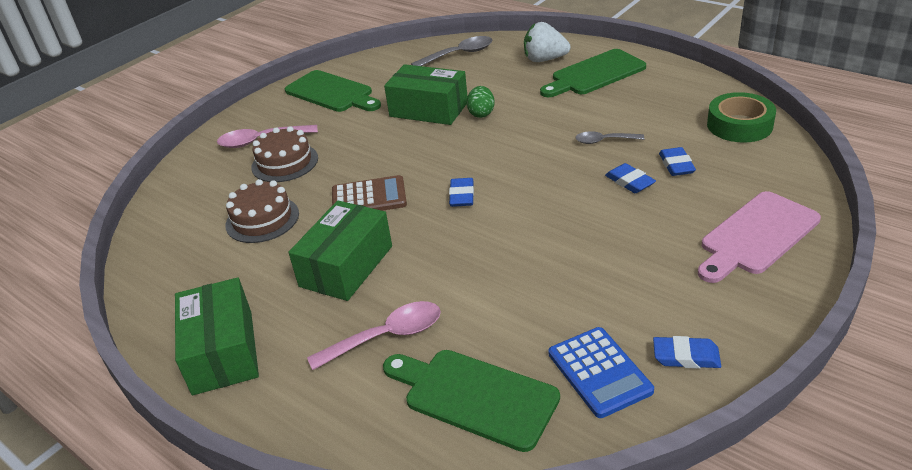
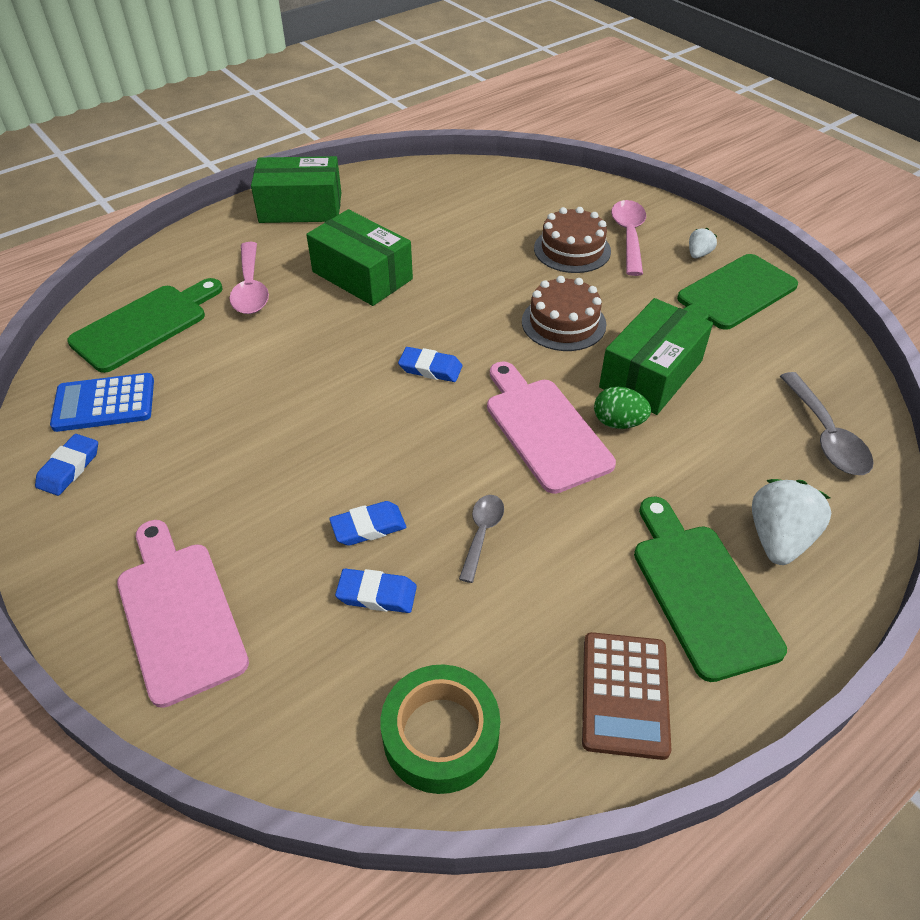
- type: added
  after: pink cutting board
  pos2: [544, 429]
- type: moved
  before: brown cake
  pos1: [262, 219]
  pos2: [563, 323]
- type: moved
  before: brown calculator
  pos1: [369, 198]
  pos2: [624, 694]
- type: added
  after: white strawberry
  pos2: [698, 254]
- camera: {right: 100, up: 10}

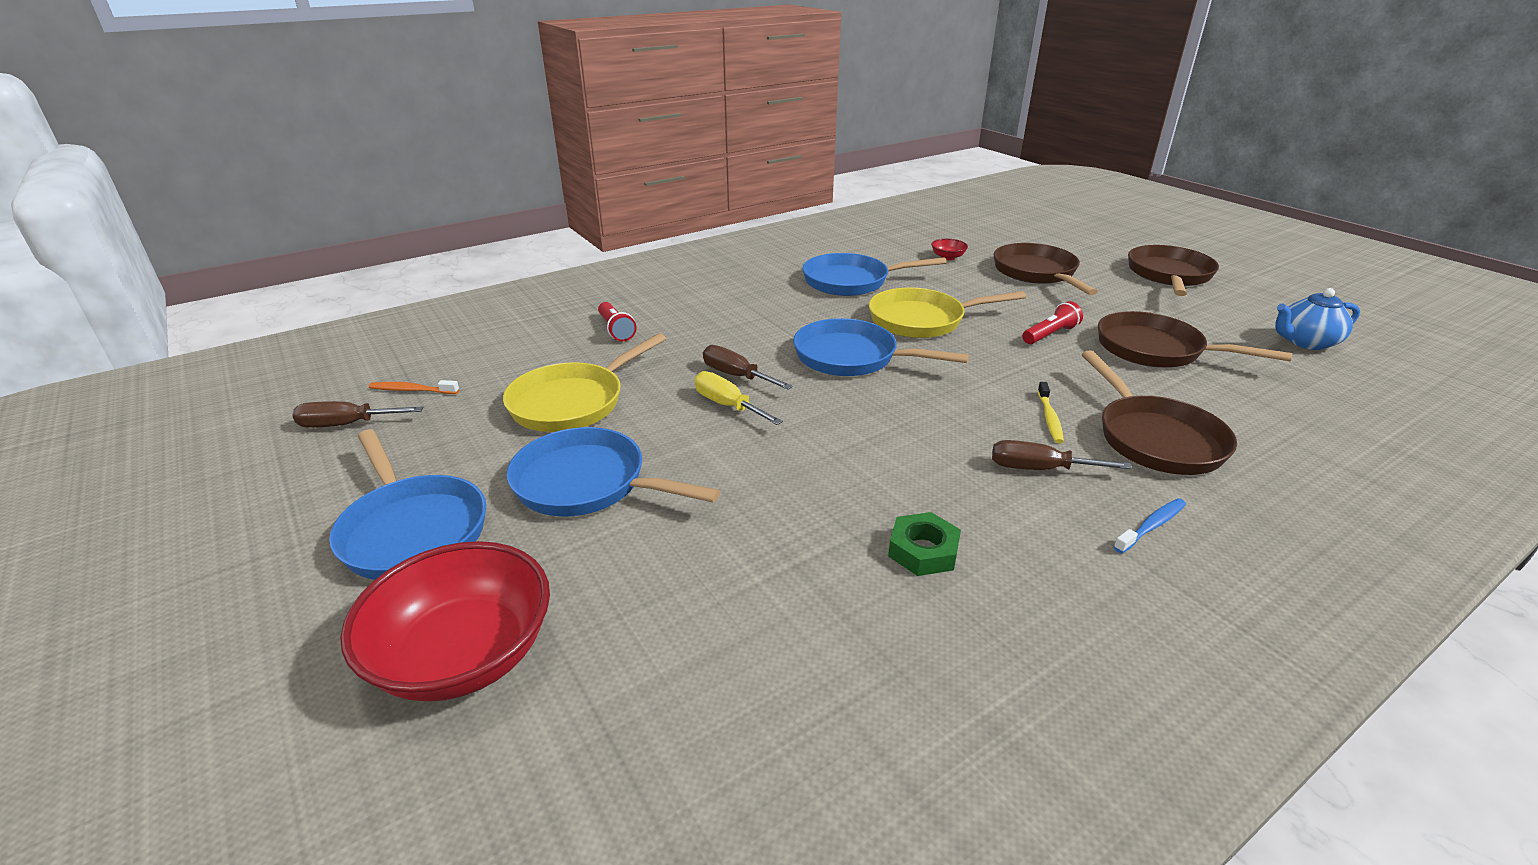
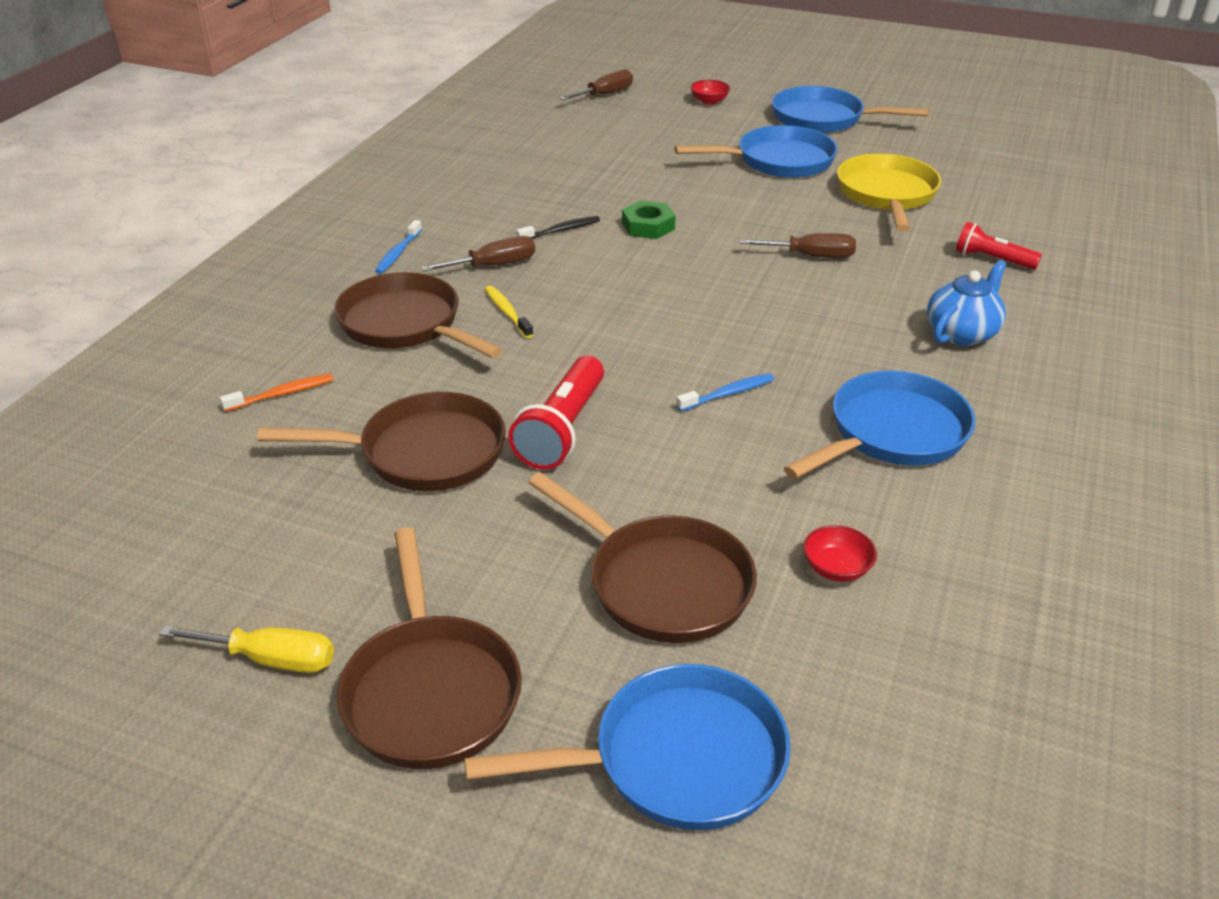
- type: moved
  before: yellow screwdriver
  pos1: [727, 405]
  pos2: [271, 659]
- type: moved
  before: orange toothbrush
  pos1: [412, 390]
  pos2: [282, 394]
- type: moved
  before: blue pan
  pos1: [852, 357]
  pos2: [676, 760]
- type: resized
  before: red flashlight
  pos1: [1050, 335]
  pos2: [562, 429]
  scale: 1.57
- type: added
  after: black toothbrush
  pos2: [561, 230]
- type: moved
  before: brown screwdriver
  pos1: [347, 424]
  pos2: [605, 94]
- type: moved
  before: green nut
  pos1: [923, 550]
  pos2: [648, 226]
- type: replaced
  before: yellow pan
  after: blue toothbrush
  pos1: [922, 320]
  pos2: [728, 394]
- type: resized
  before: red bowl
  pos1: [464, 655]
  pos2: [709, 101]
  scale: 0.41
- type: moved
  before: blue teapot
  pos1: [1305, 342]
  pos2: [961, 333]
- camera: {right: 145, up: 5}

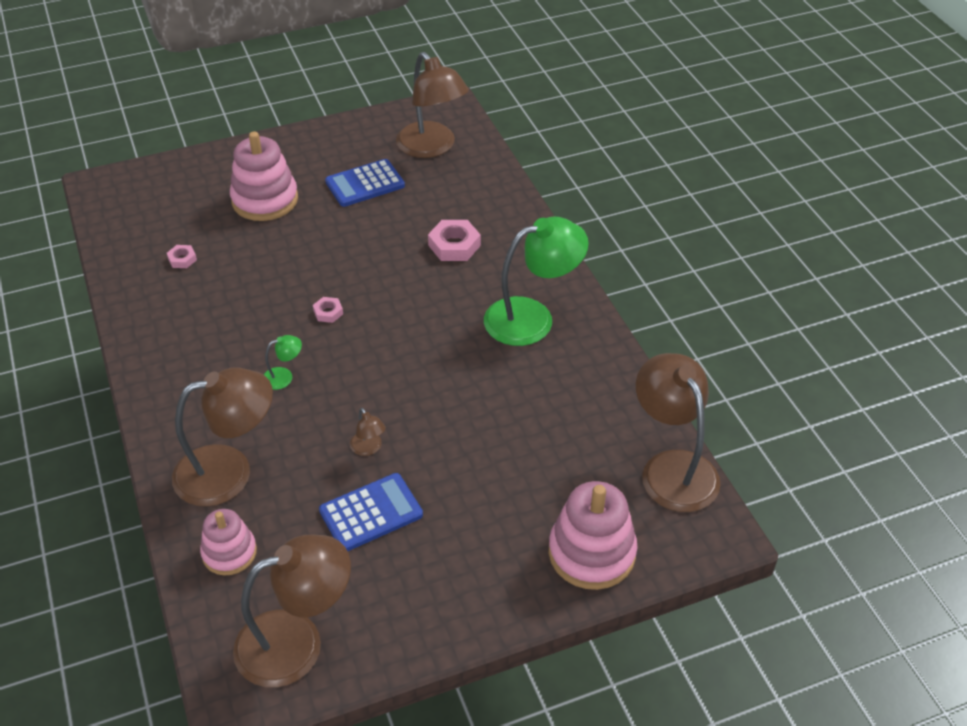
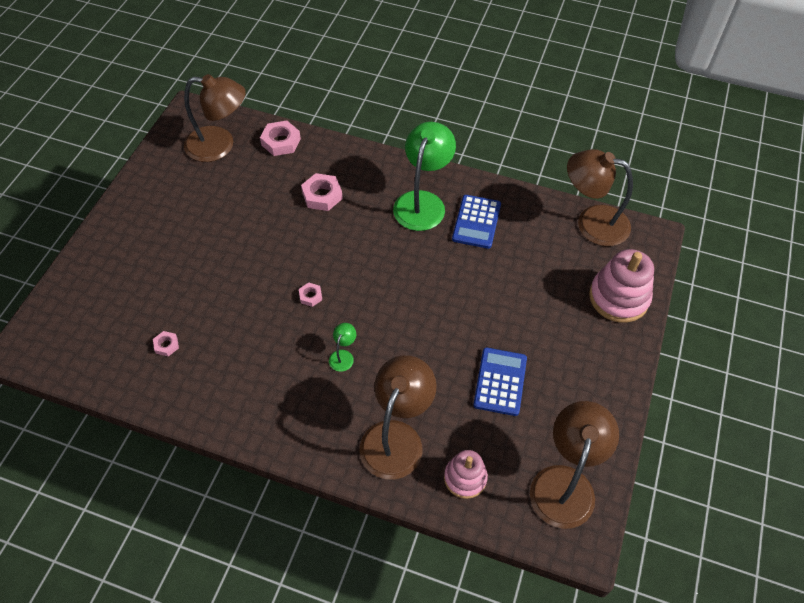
- type: added
  after: pink nut
  pos2: [281, 142]
- type: moved
  before: blue calculator
  pos1: [365, 184]
  pos2: [476, 222]
- type: removed
  before: pink stacking toy
  pos1: [265, 200]
- type: removed
  before: brown lamp
  pos1: [368, 448]
- camera: {right: -50, up: 10}

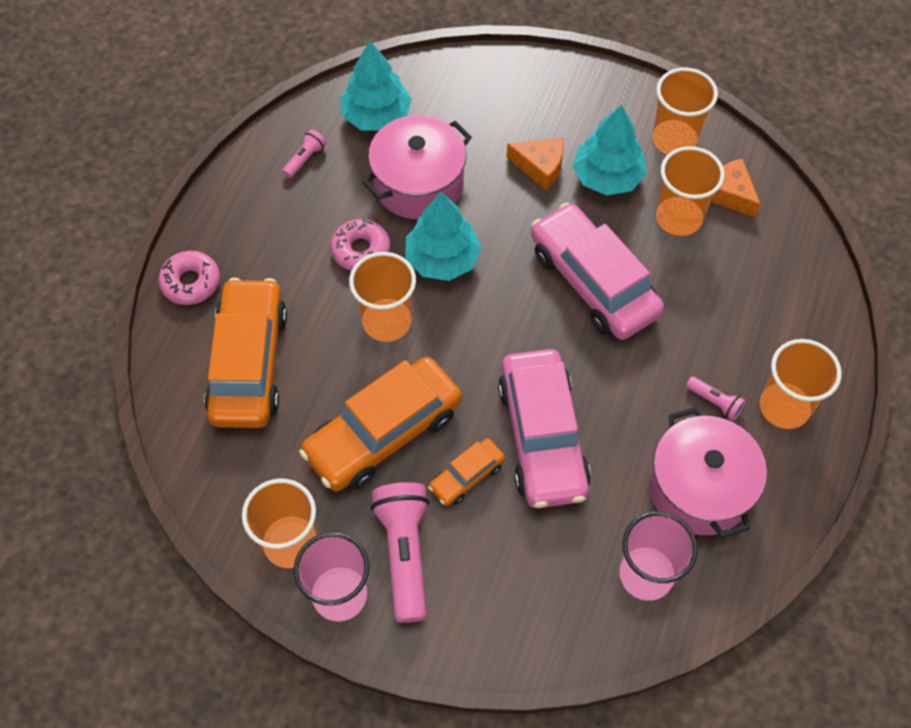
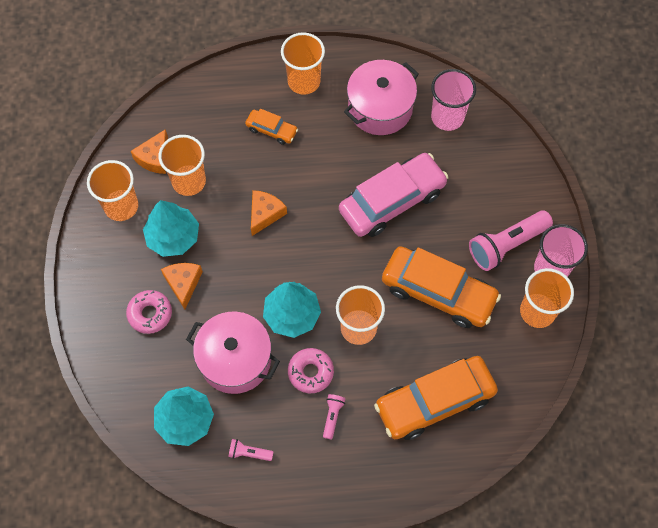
- type: moved
  before: pink donut
  pos1: [191, 282]
  pos2: [150, 314]
- type: moved
  before: orange car
  pos1: [467, 476]
  pos2: [271, 130]
- type: replaced
  before: pink car
  after: orange cheese
  pos1: [593, 282]
  pos2: [265, 214]
- type: moved
  before: pink flashlight
  pos1: [714, 402]
  pos2: [332, 416]
- camera: {right: -115, up: 5}

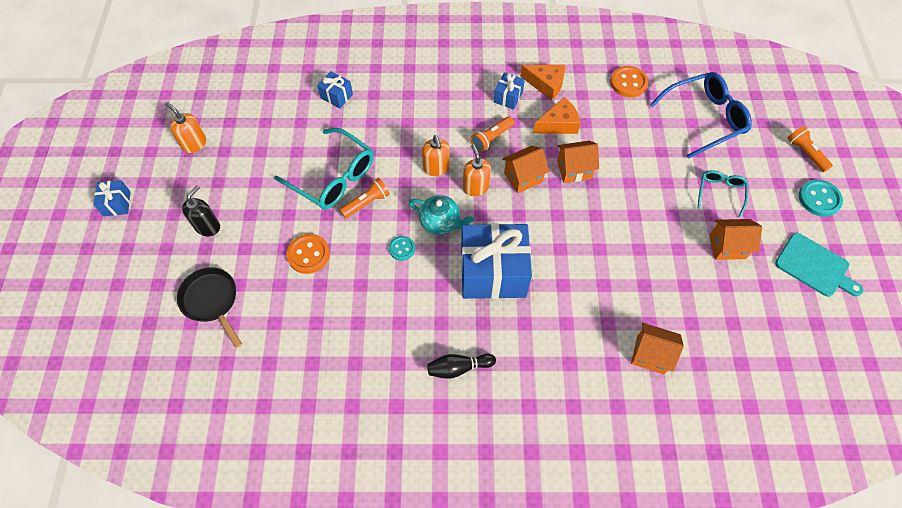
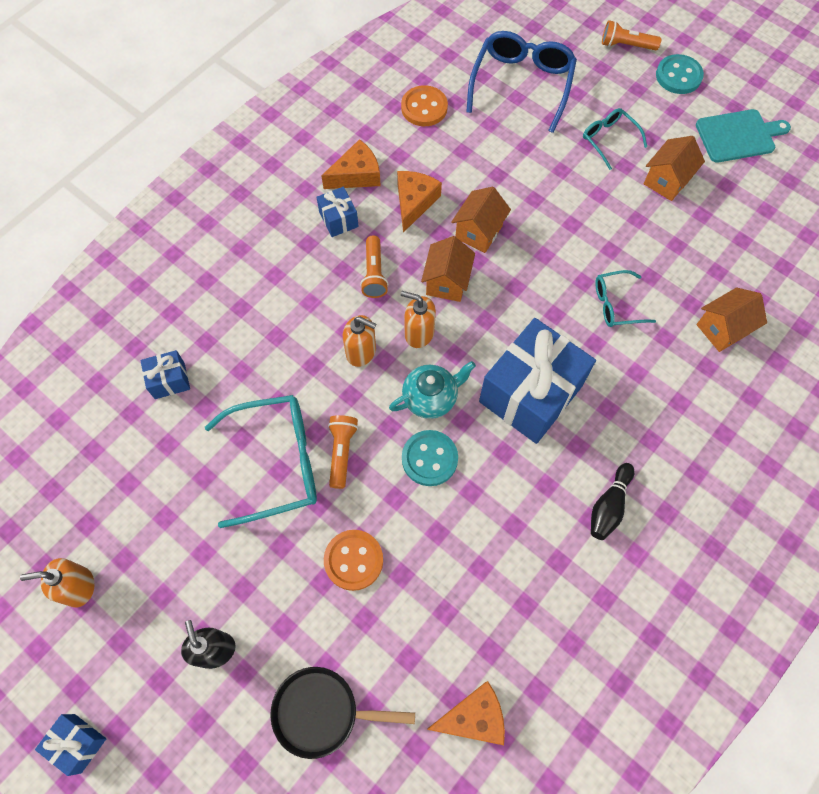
- type: resized
  before: turquoise button
  pos1: [402, 249]
  pos2: [429, 459]
  scale: 1.6
- type: added
  after: orange cheese
  pos2: [473, 717]
- type: added
  after: turquoise glasses
  pos2: [616, 304]
- camera: {right: -50, up: 5}

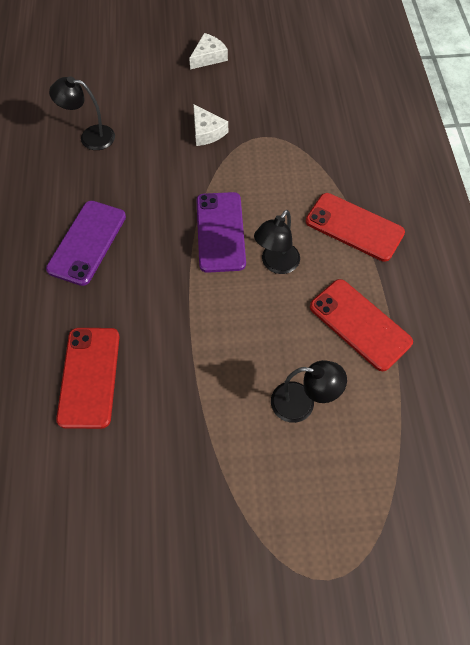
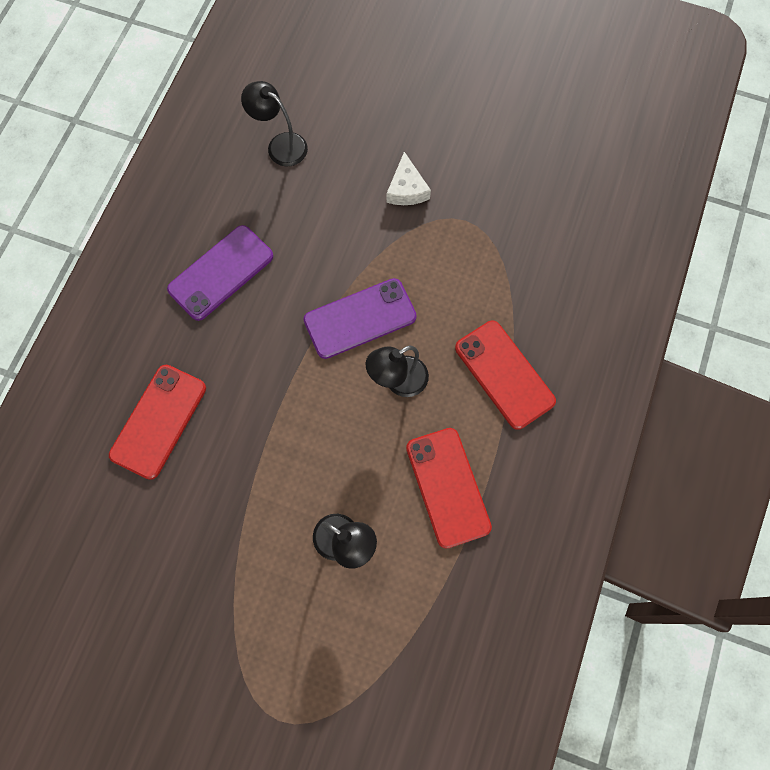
- type: turned
  before: purple phone
  pos1: [220, 232]
  pos2: [360, 318]
  turn: 45
- type: removed
  before: white cheese
  pos1: [208, 57]
- camera: {right: 25, up: 10}

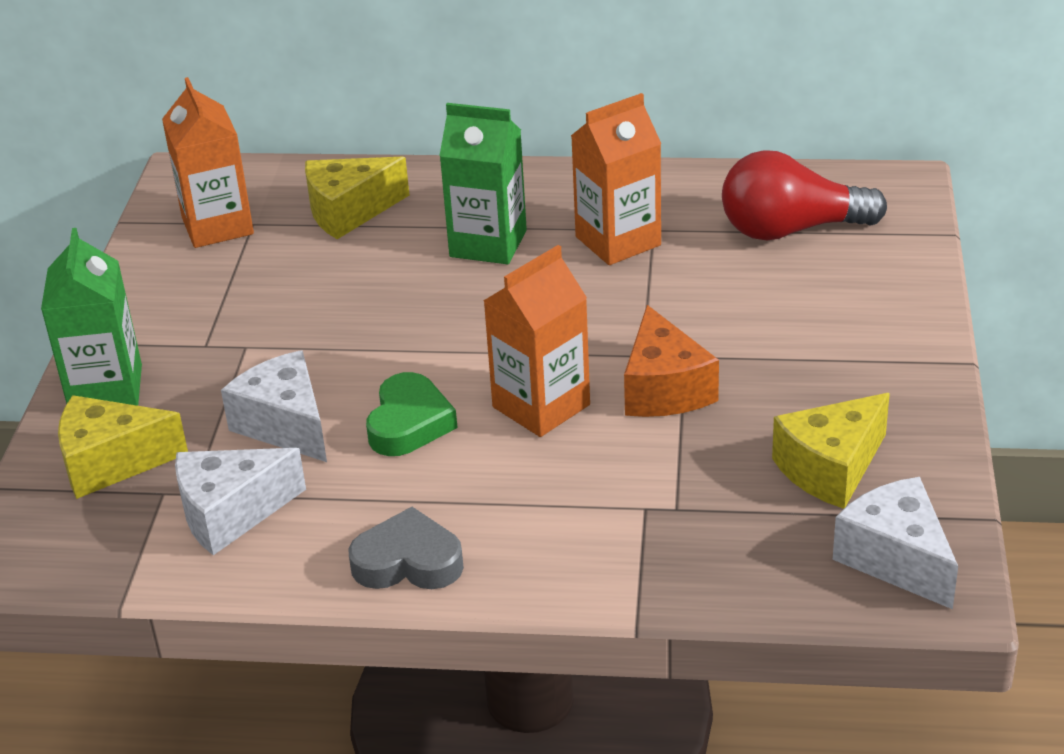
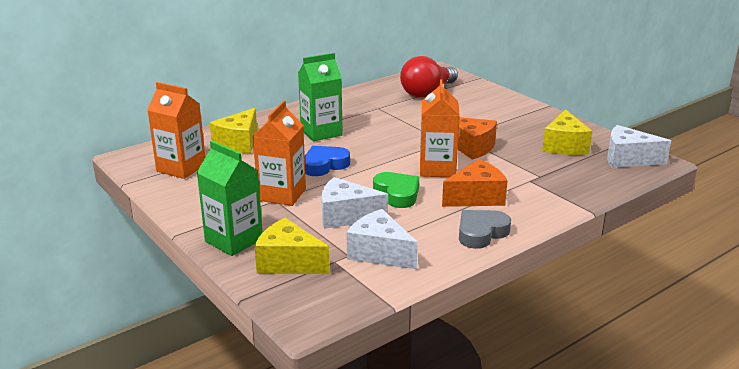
- type: moved
  before: orange carton
  pos1: [618, 241]
  pos2: [282, 194]
- type: turned
  before: yellow cheese
  pos1: [111, 462]
  pos2: [288, 262]
  turn: 75
- type: added
  after: blue heart
  pos2: [324, 165]
- type: turned
  before: white cheese
  pos1: [231, 513]
  pos2: [379, 253]
  turn: 105
- type: added
  after: orange cheese
  pos2: [476, 197]
- camera: {right: -45, up: -10}

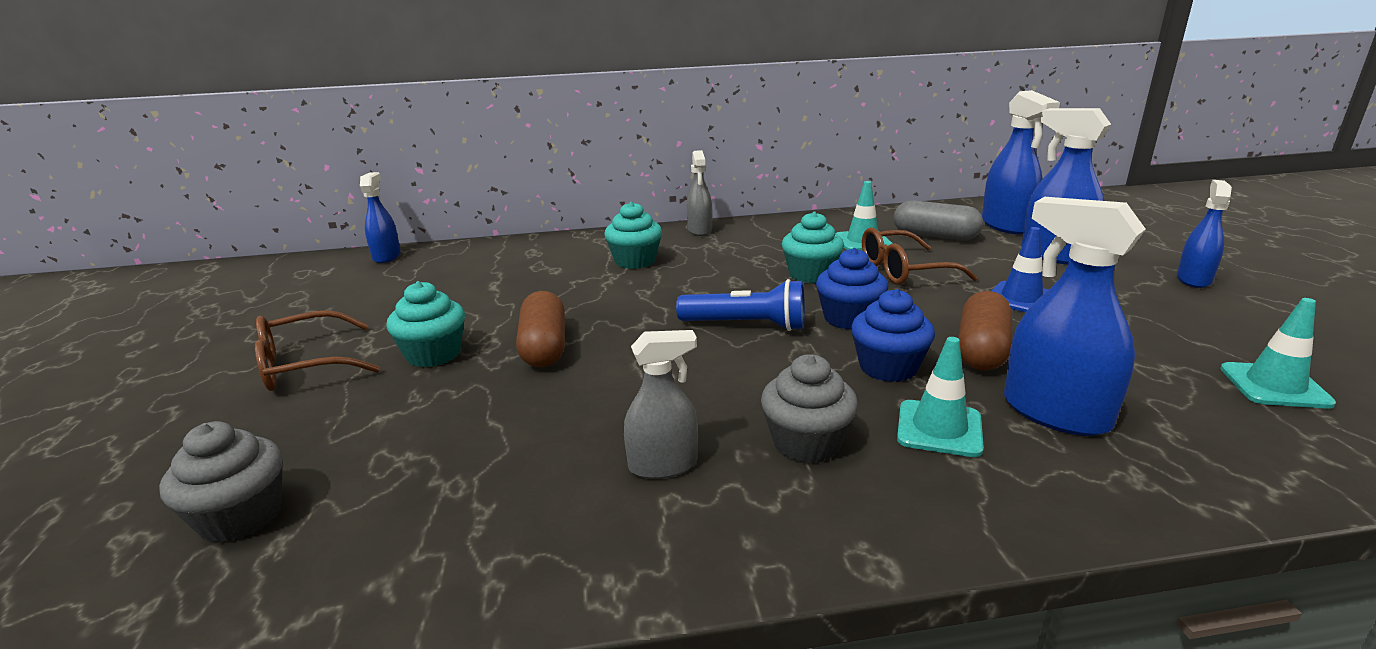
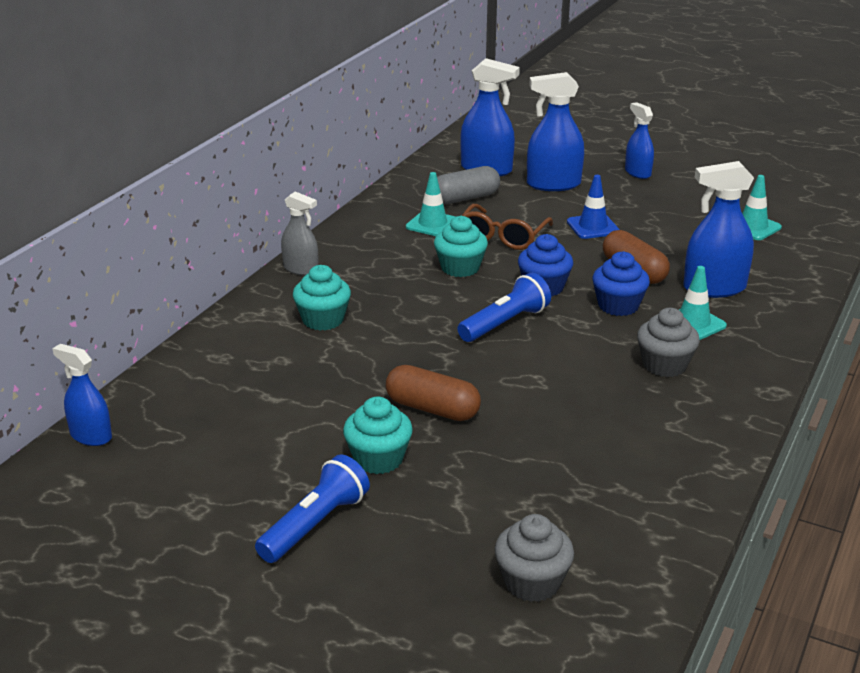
- type: replaced
  before: brown glasses
  after: blue flashlight
  pos1: [306, 365]
  pos2: [315, 525]
- type: removed
  before: grey spray bottle
  pos1: [663, 465]
- camera: {right: -55, up: 5}

